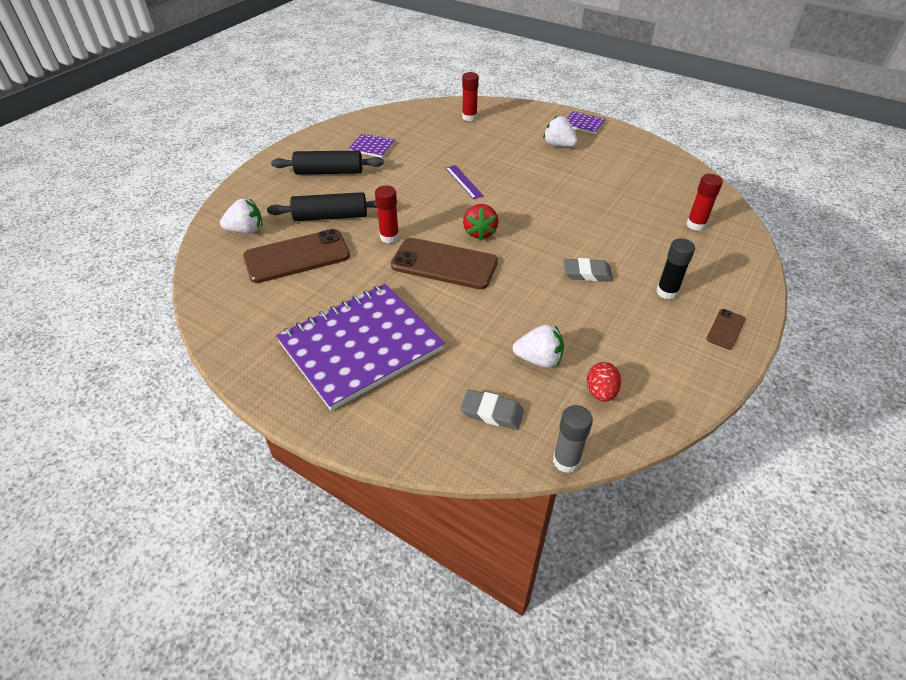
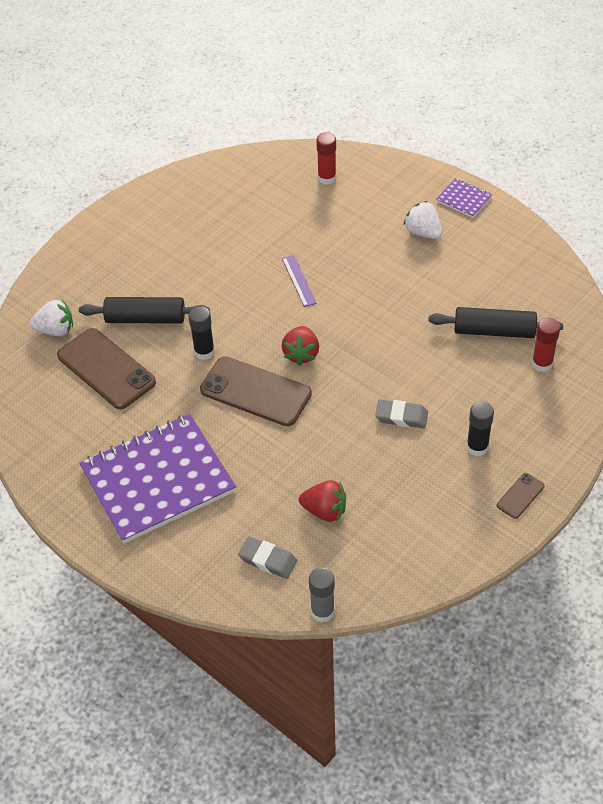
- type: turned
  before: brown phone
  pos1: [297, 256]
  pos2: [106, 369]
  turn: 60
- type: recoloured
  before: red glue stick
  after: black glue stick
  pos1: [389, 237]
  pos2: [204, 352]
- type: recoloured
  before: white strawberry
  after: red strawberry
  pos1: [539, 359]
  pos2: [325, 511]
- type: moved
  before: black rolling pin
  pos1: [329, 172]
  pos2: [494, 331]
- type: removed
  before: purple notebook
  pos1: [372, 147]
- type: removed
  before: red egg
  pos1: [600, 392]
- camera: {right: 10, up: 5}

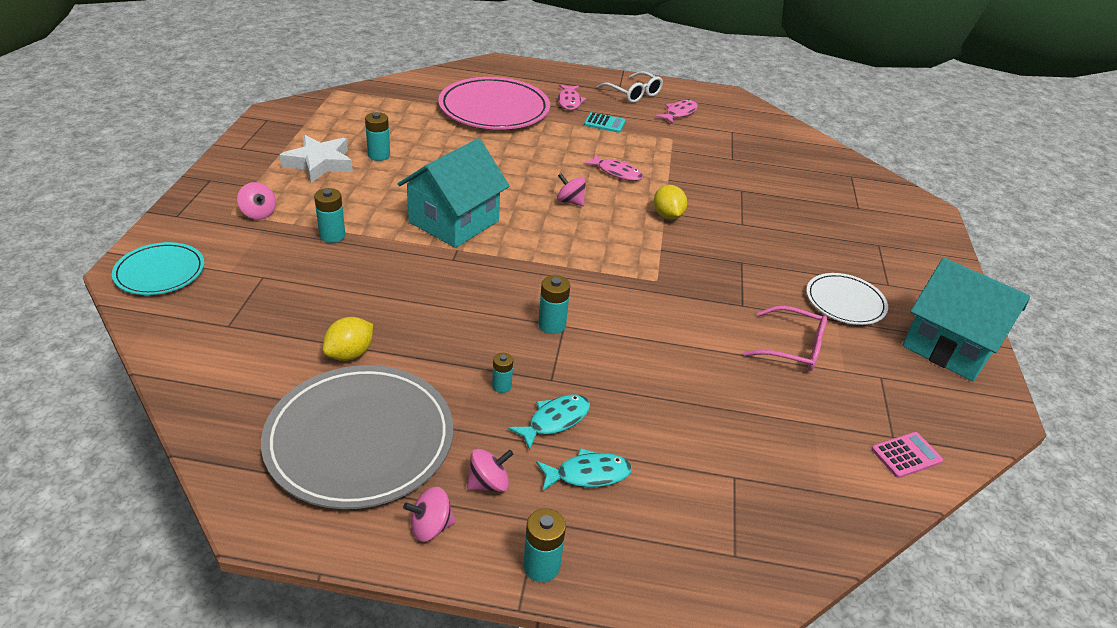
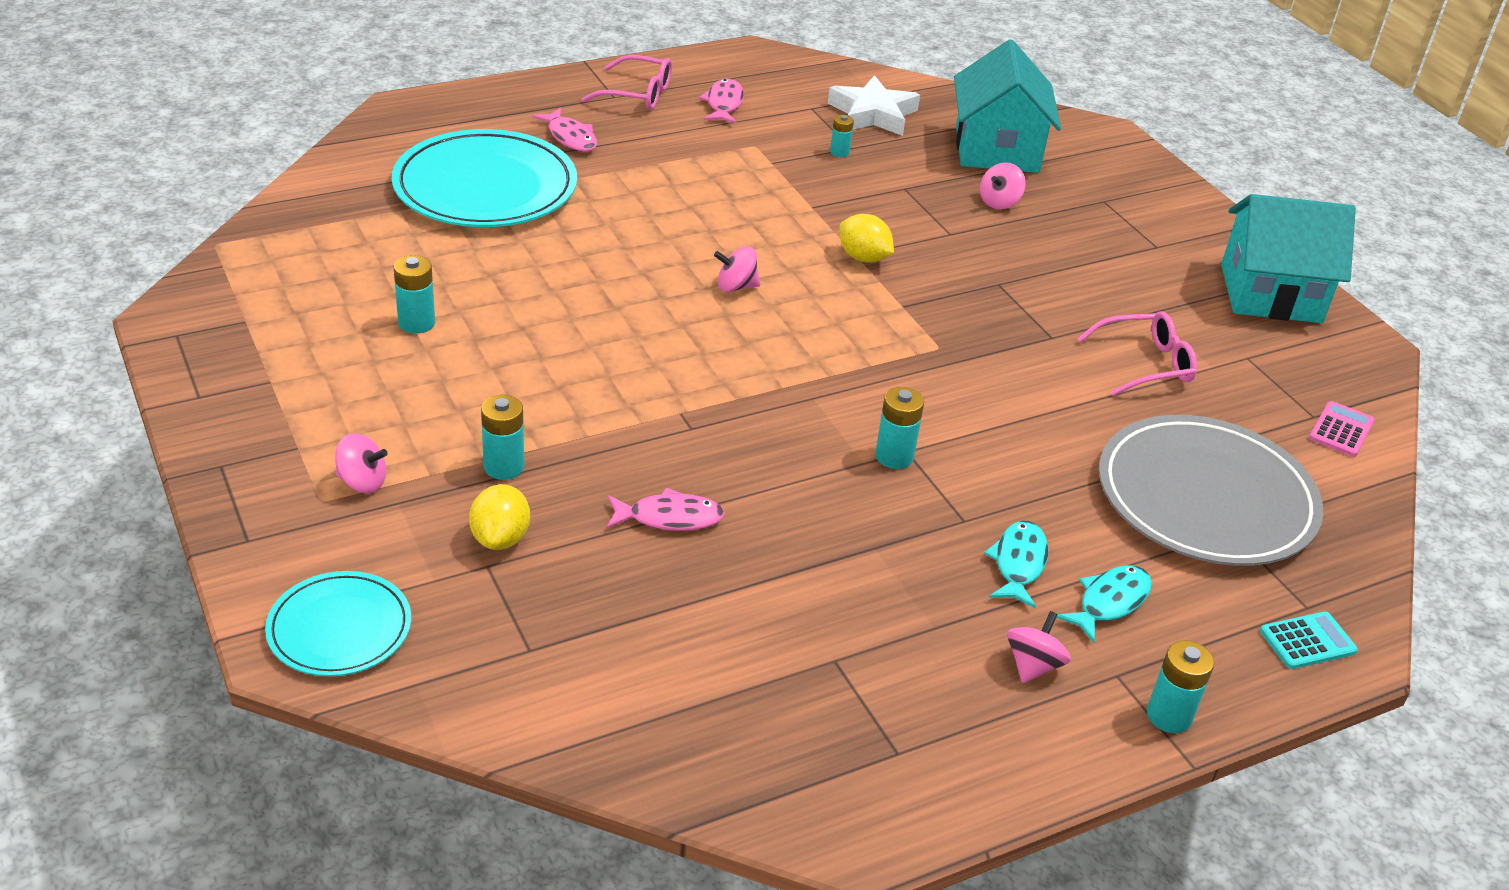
- type: recoloured
  before: pink plate
  after: turquoise plate
  pos1: [494, 109]
  pos2: [485, 187]
- type: moved
  before: yellow lemon
  pos1: [350, 354]
  pos2: [500, 538]
- type: recoloured
  before: white glasses
  after: pink glasses
  pos1: [633, 94]
  pos2: [638, 94]
- type: moved
  before: pink fish
  pos1: [617, 172]
  pos2: [669, 518]
- type: moved
  before: white star
  pos1: [319, 163]
  pos2: [873, 114]
- type: moved
  before: turquoise battery
  pos1: [501, 386]
  pos2: [839, 152]
- type: moved
  before: turquoise house
  pos1: [454, 221]
  pos2: [997, 149]
- type: moved
  before: pink spinning top
  pos1: [430, 527]
  pos2: [999, 202]
- type: moved
  before: grey plate
  pos1: [360, 440]
  pos2: [1206, 498]
- type: moved
  before: turquoise calculator
  pos1: [604, 123]
  pos2: [1307, 641]
- type: removed
  before: white plate
  pos1: [845, 302]
- camera: {right: -35, up: 0}

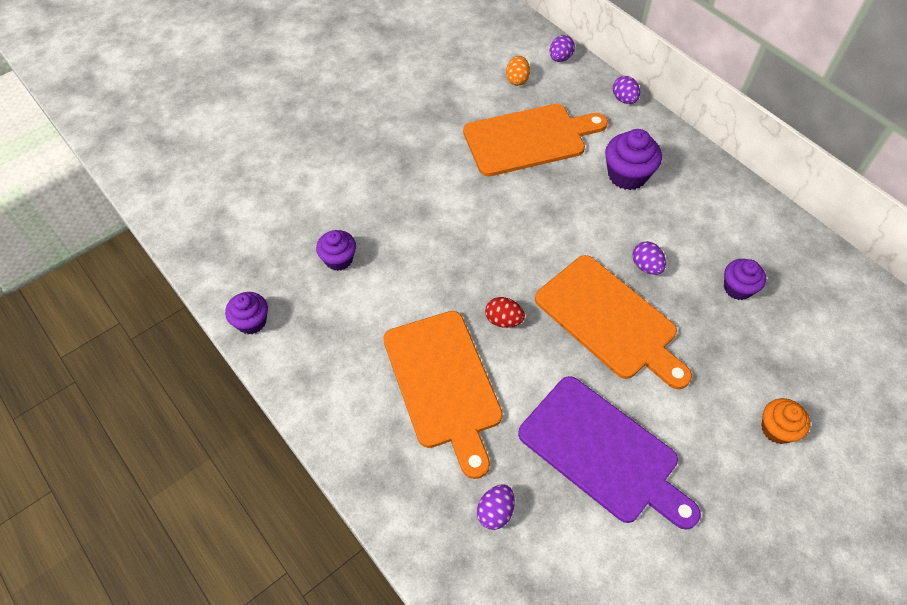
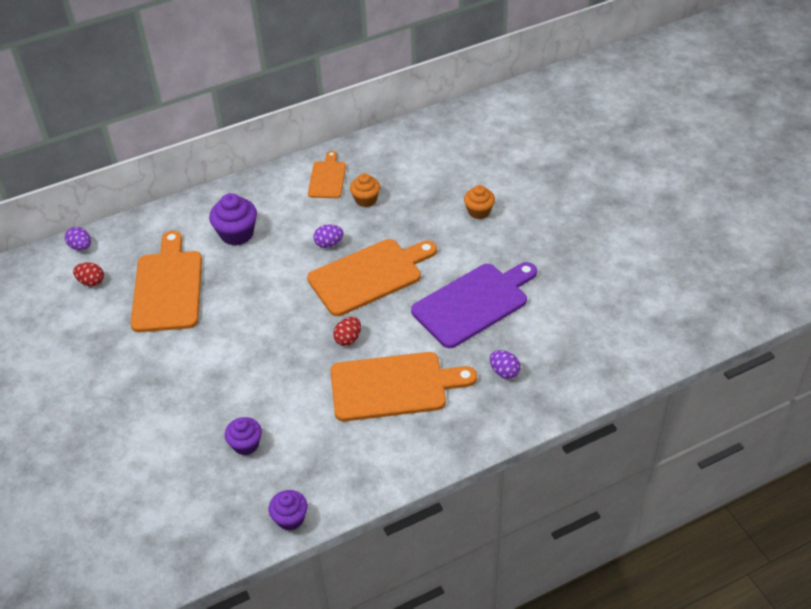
- type: recoloured
  before: orange egg
  after: red egg
  pos1: [517, 80]
  pos2: [91, 282]
- type: added
  after: orange cutting board
  pos2: [327, 178]
- type: recoloured
  before: purple cupcake
  after: orange cupcake
  pos1: [737, 288]
  pos2: [366, 199]
- type: removed
  before: purple egg
  pos1: [624, 99]
- camera: {right: -75, up: -10}

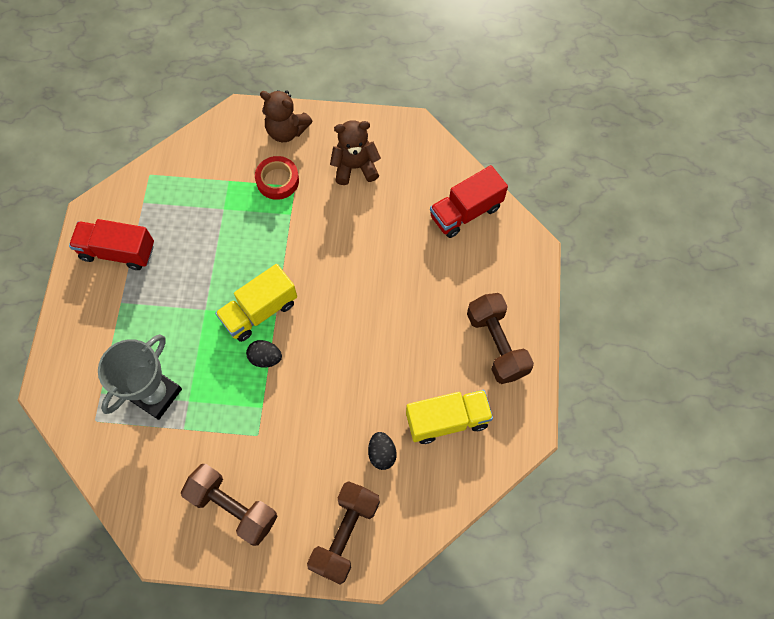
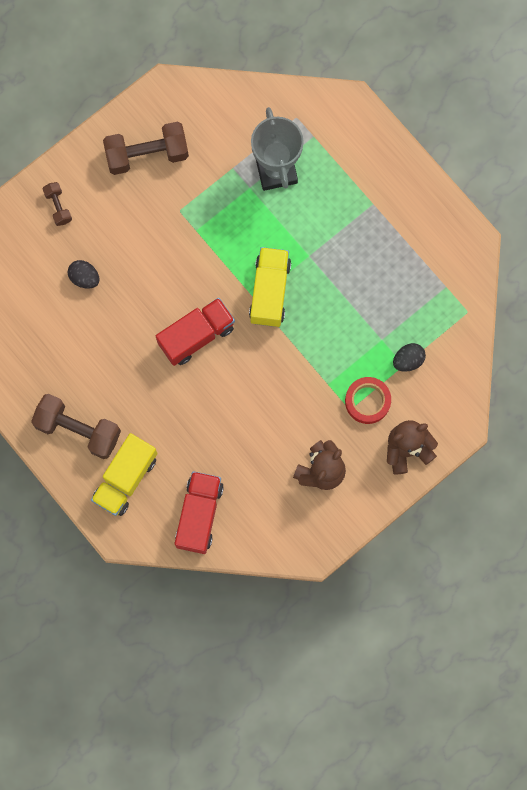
- type: resized
  before: brown dumbbell
  pos1: [345, 534]
  pos2: [58, 206]
  scale: 0.5
- type: moved
  before: yellow truck
  pos1: [447, 420]
  pos2: [125, 478]
- type: moved
  before: red truck
  pos1: [118, 251]
  pos2: [196, 336]
- type: moved
  before: black egg
  pos1: [265, 358]
  pos2: [408, 360]
- camera: {right: 135, up: 10}

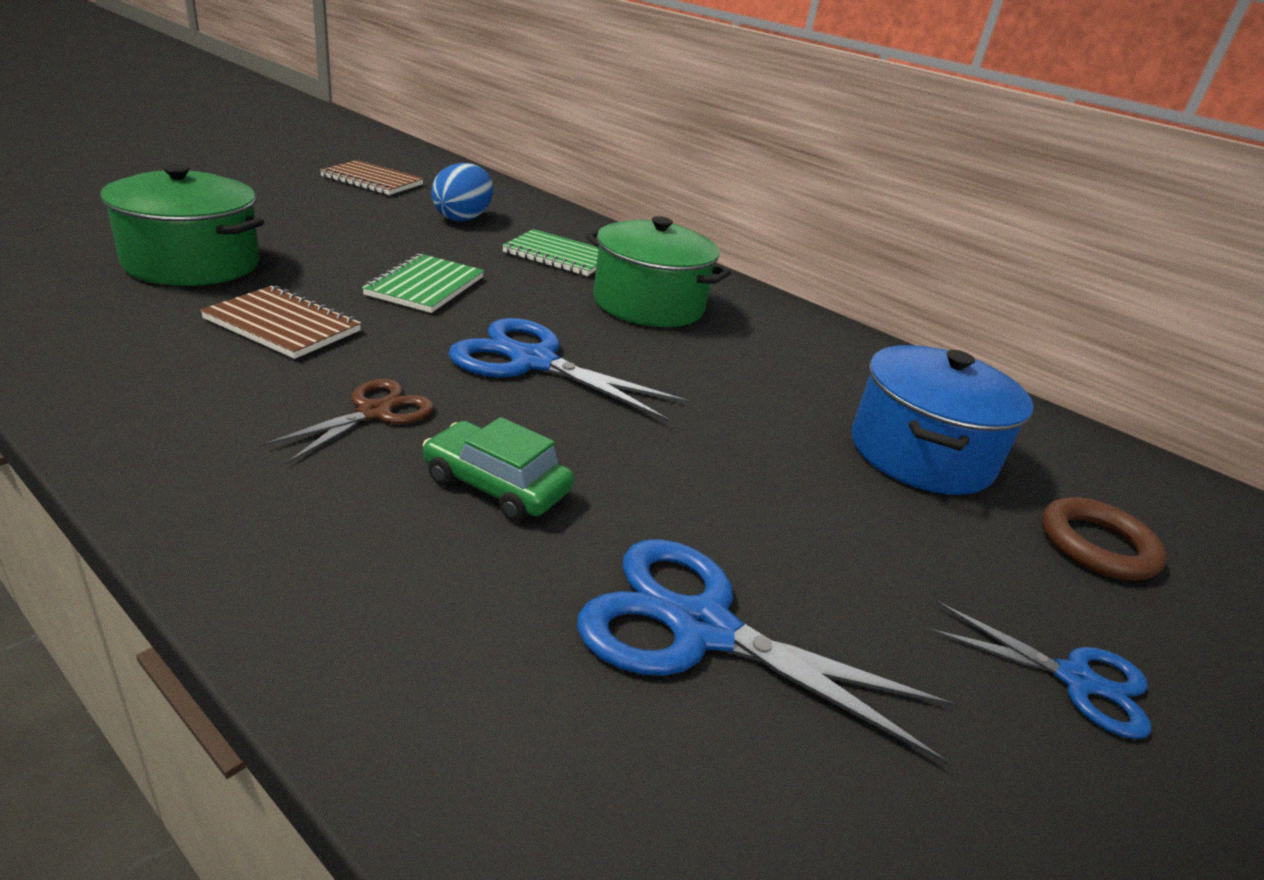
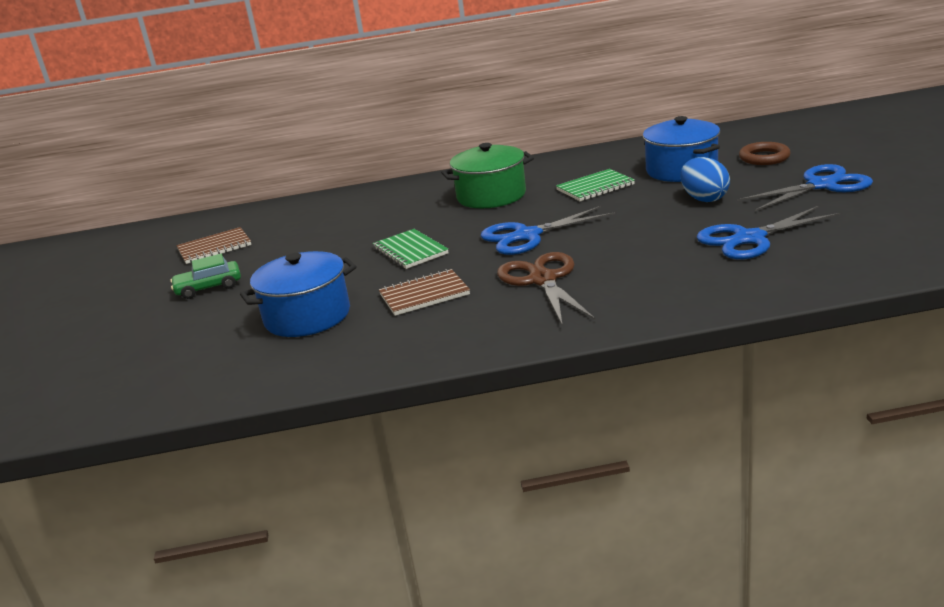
- type: moved
  before: green car
  pos1: [496, 485]
  pos2: [209, 287]
- type: recoloured
  before: green pot
  after: blue pot
  pos1: [192, 263]
  pos2: [307, 316]
- type: resized
  before: brown scissors
  pos1: [374, 412]
  pos2: [543, 280]
  scale: 1.67
- type: moved
  before: green notebook
  pos1: [558, 256]
  pos2: [595, 187]
- type: moved
  before: blue egg
  pos1: [463, 218]
  pos2: [704, 199]
- type: resized
  before: blue scissors
  pos1: [1075, 680]
  pos2: [821, 185]
  scale: 1.67
- camera: {right: -40, up: -5}

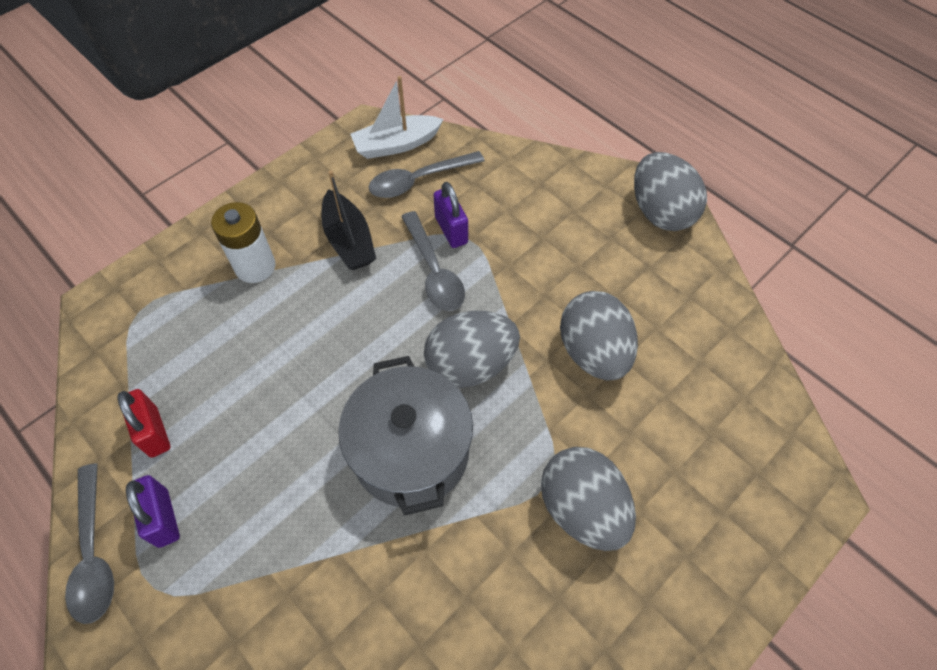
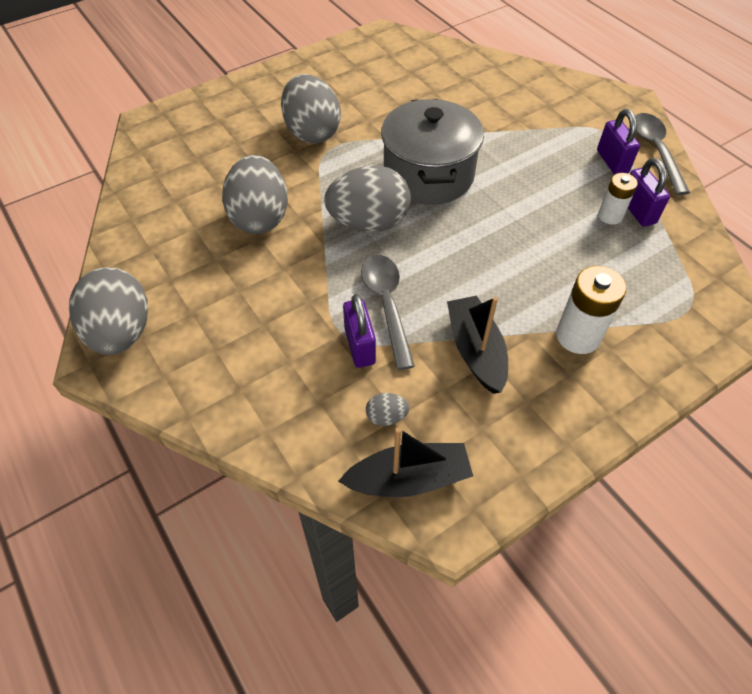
- type: recoloured
  before: white boat
  after: black boat
  pos1: [396, 145]
  pos2: [408, 479]
- type: replaced
  before: grey spoon
  after: grey egg
  pos1: [418, 180]
  pos2: [386, 417]
- type: added
  after: white battery
  pos2: [610, 216]
- type: recoloured
  before: red padlock
  after: purple padlock
  pos1: [154, 432]
  pos2: [637, 211]
- camera: {right: -170, up: -5}

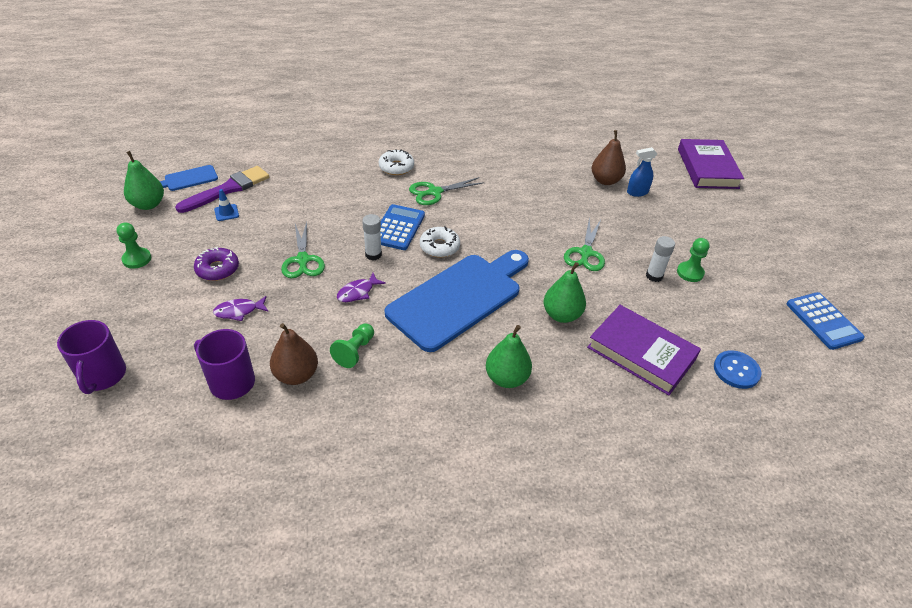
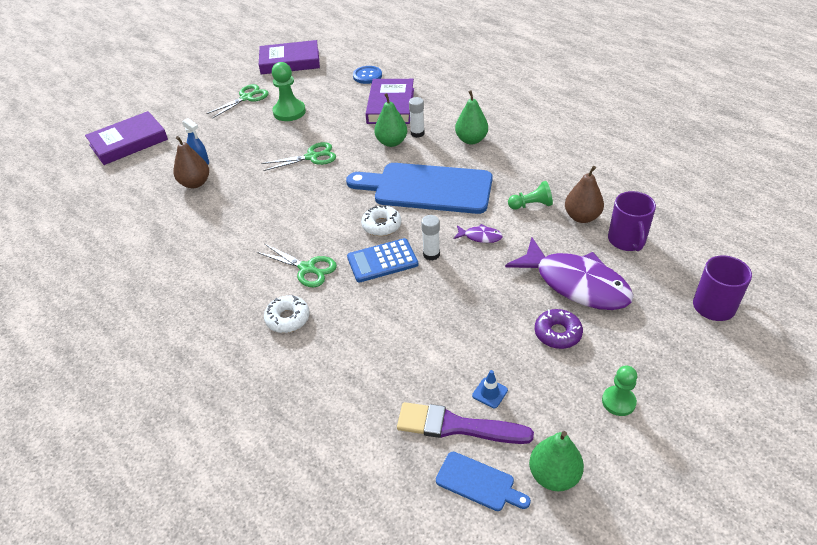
- type: moved
  before: green scissors
  pos1: [302, 260]
  pos2: [246, 98]
- type: replaced
  before: blue calculator
  after: purple book
  pos1: [823, 321]
  pos2: [290, 62]
- type: resized
  before: green pawn
  pos1: [690, 273]
  pos2: [289, 112]
  scale: 1.56
- type: moved
  before: white glue stick
  pos1: [654, 276]
  pos2: [417, 133]
- type: resized
  before: purple fish
  pos1: [239, 311]
  pos2: [576, 284]
  scale: 2.43
- camera: {right: -120, up: 0}

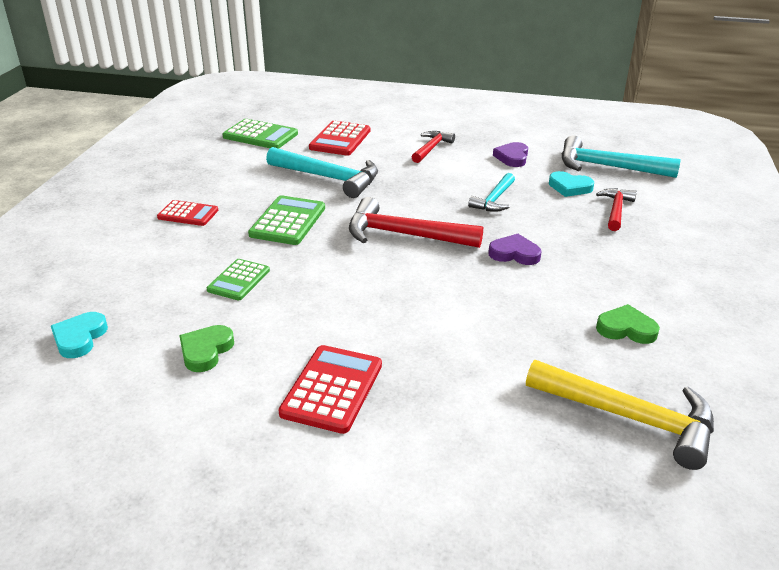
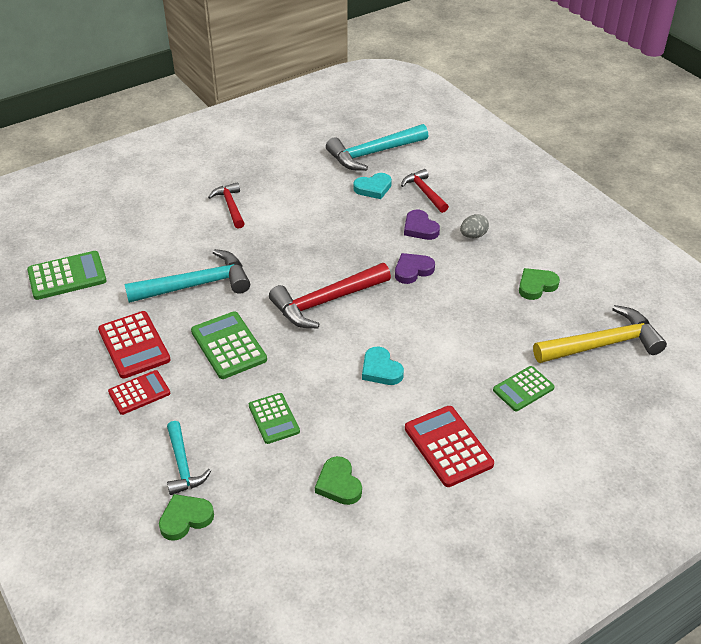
- type: moved
  before: red calculator
  pos1: [340, 139]
  pos2: [134, 345]
- type: added
  after: green heart
  pos2: [185, 518]
- type: moved
  before: turquoise hammer
  pos1: [494, 199]
  pos2: [183, 465]
- type: moved
  before: turquoise heart
  pos1: [79, 338]
  pos2: [381, 369]
- type: moved
  before: purple heart
  pos1: [512, 157]
  pos2: [420, 228]
- type: added
  after: grey egg
  pos2: [473, 235]
- type: added
  after: green calculator
  pos2: [523, 389]
- camera: {right: -45, up: 10}

